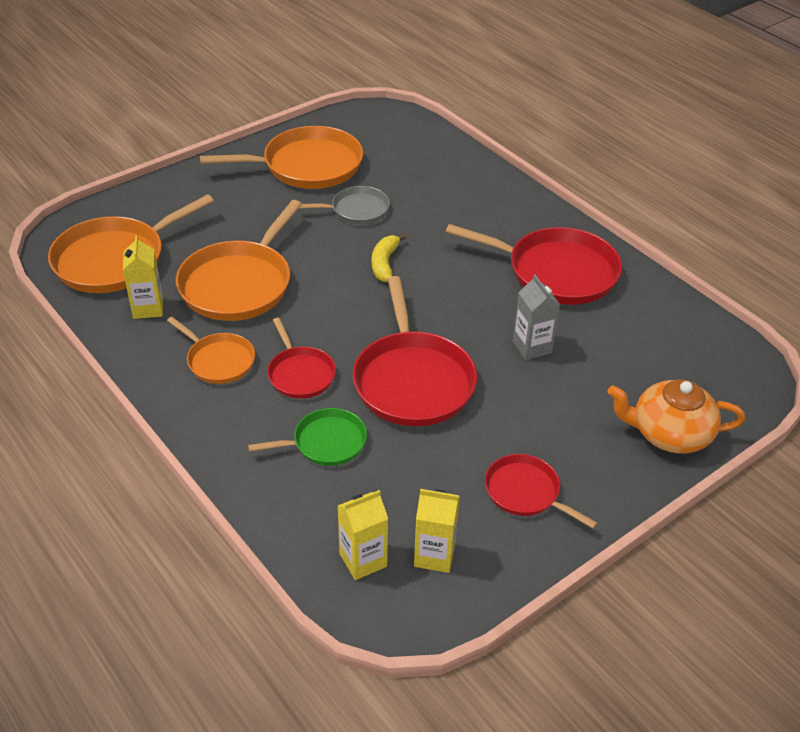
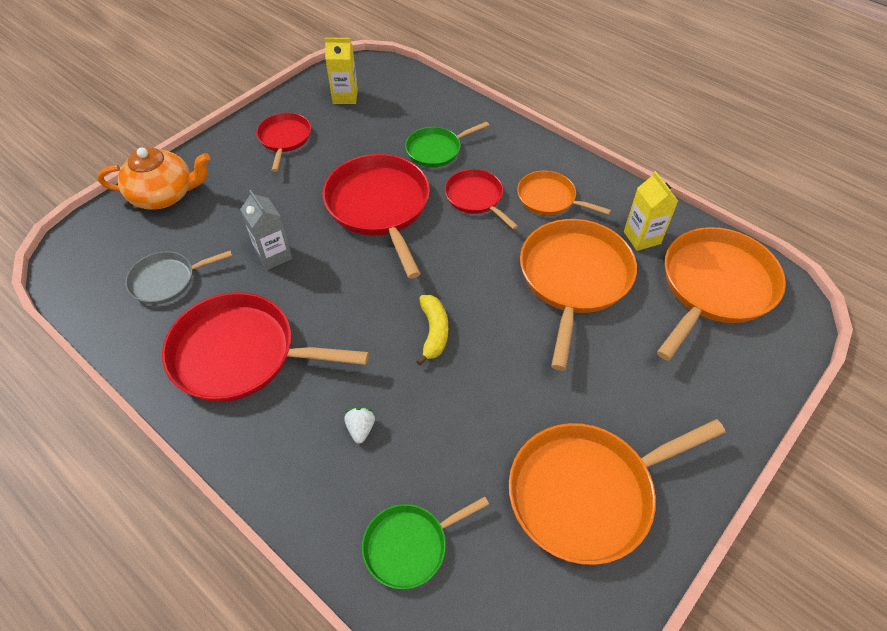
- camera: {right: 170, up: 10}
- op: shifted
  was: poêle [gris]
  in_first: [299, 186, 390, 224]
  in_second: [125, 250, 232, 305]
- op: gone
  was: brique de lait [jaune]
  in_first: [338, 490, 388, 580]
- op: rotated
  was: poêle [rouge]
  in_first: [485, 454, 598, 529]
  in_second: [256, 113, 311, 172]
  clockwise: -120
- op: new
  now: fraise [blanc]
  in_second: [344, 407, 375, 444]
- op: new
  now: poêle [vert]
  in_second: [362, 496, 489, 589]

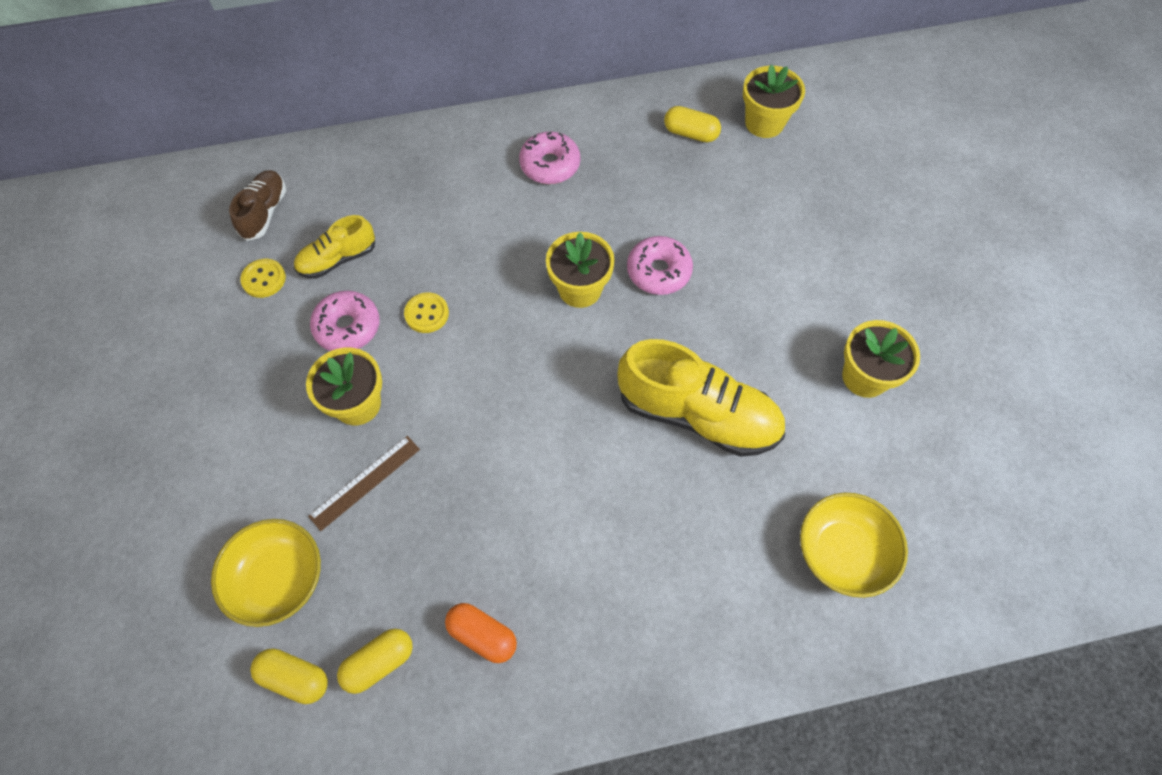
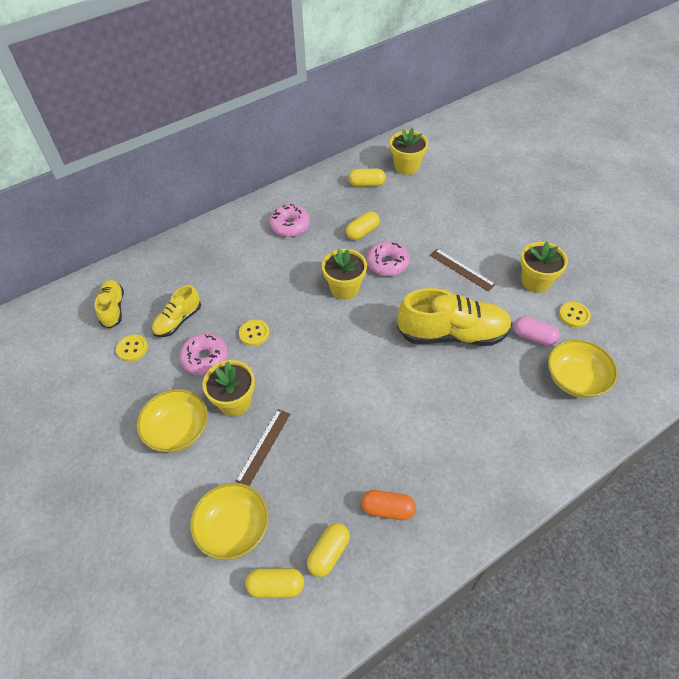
- camera: {right: -20, up: -10}
- op: repainted
  was: chaussure [marron]
  now: chaussure [jaune]
  in_first: [229, 170, 286, 241]
  in_second: [95, 280, 124, 328]
- op: new
  now: bol [jaune]
  in_second: [137, 389, 208, 452]
- op: new
  now: gélule [jaune]
  in_second: [346, 211, 380, 240]
- op: new
  now: règle [marron]
  in_second: [430, 249, 496, 292]
- op: new
  now: gélule [rose]
  in_second: [513, 316, 560, 346]
- op: new
  now: bouton [jaune]
  in_second: [559, 302, 591, 328]

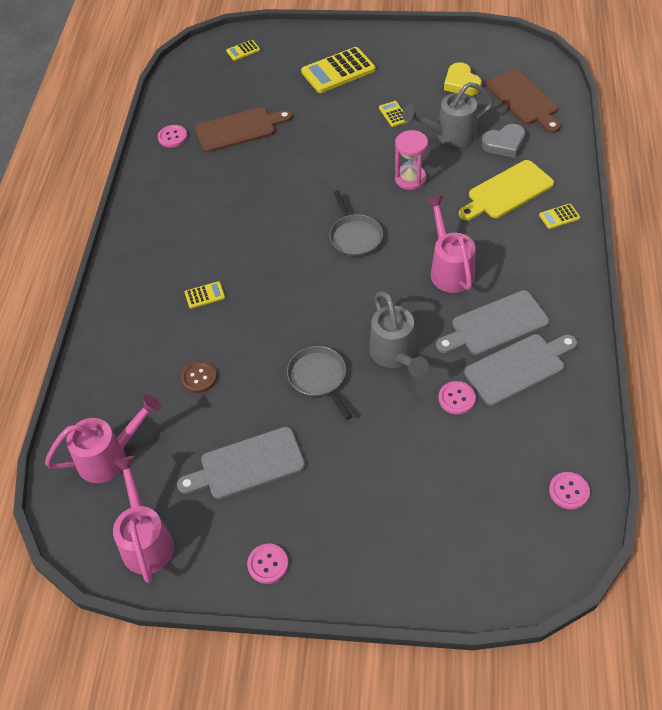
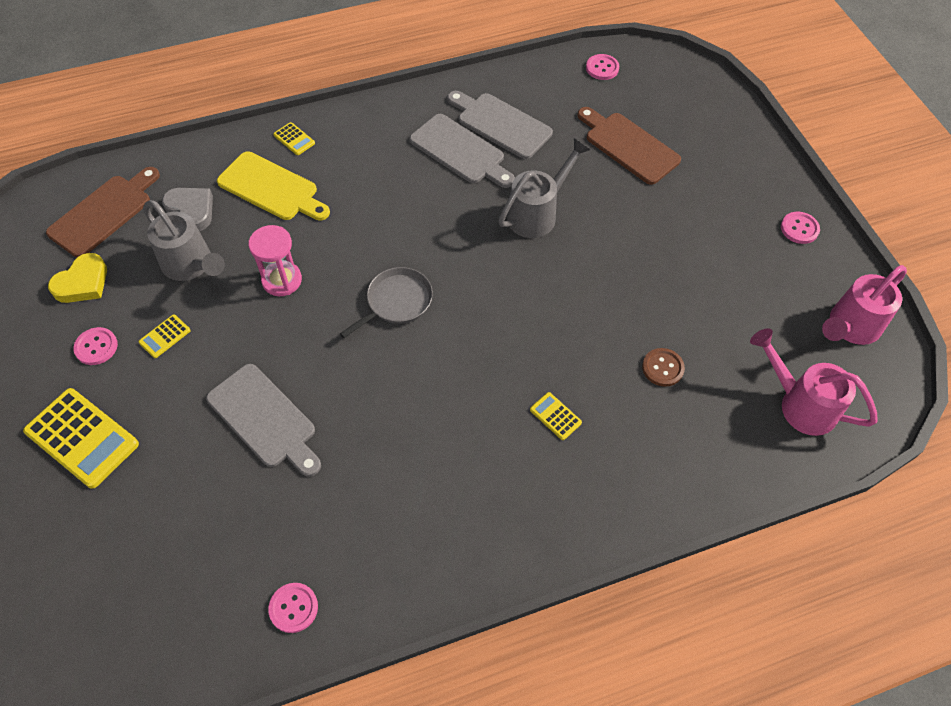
- camera: {right: -120, up: 5}
- op: shifted
  was: planche à découper [gris]
  in_first: [177, 427, 305, 499]
  in_second: [206, 364, 321, 477]
- op: shifted
  was: planche à découper [marron]
  in_first: [195, 107, 293, 152]
  in_second: [577, 107, 681, 185]
- op: gone
  was: calculatrice [jaune]
  in_first: [226, 40, 260, 61]
- op: gone
  was: poêle [gris]
  in_first: [287, 346, 352, 420]
- op: gone
  was: arrosoir [rose]
  in_first: [425, 196, 476, 293]
- op: shifted
  was: bouton [rose]
  in_first: [438, 381, 476, 415]
  in_second: [73, 327, 118, 365]

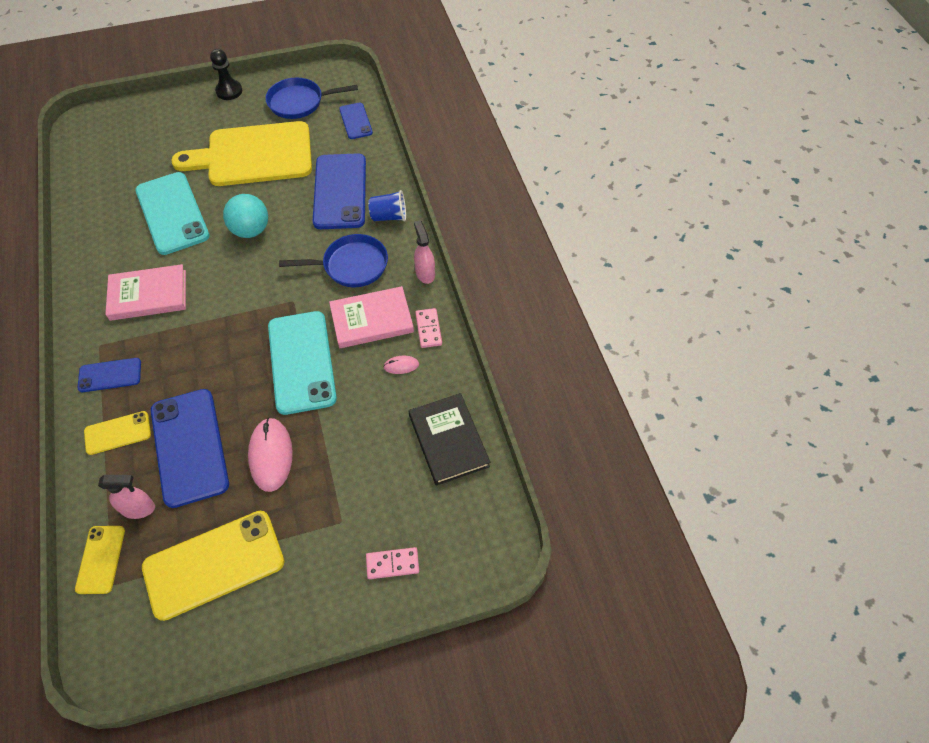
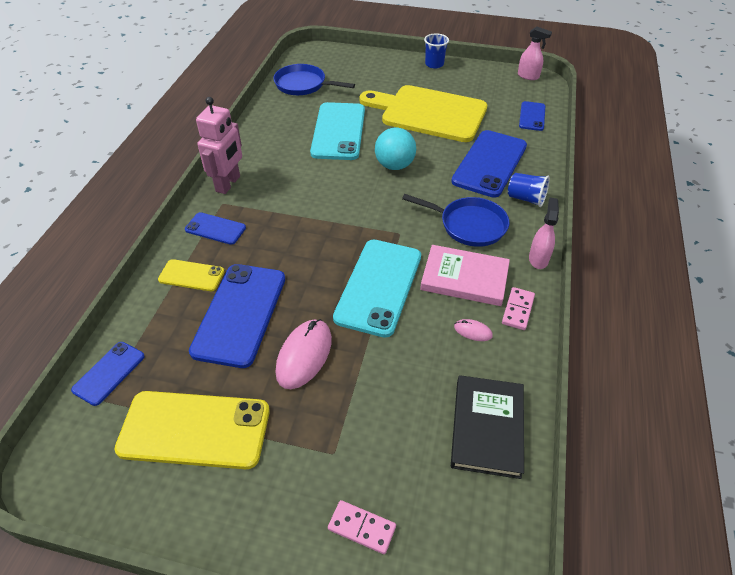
- camera: {right: 30, up: -10}
- op: repainted
  was: téléphone [jaune]
  now: téléphone [bleu]
  in_first: [75, 526, 125, 594]
  in_second: [71, 342, 145, 406]
- op: shifted
  was: vaporisateur [rose]
  in_first: [98, 475, 155, 519]
  in_second: [518, 27, 552, 80]
- op: gone
  was: livre [rose]
  in_first: [105, 264, 186, 321]
- op: swapped
  was: pion [noir]
  now: gobelet [bleu]
  in_first: [210, 49, 242, 100]
  in_second: [424, 33, 449, 69]
- op: shifted
  was: poêle [bleu]
  in_first: [265, 78, 358, 119]
  in_second: [273, 64, 355, 95]
- op: new
  now: robot [rose]
  in_second: [196, 97, 242, 194]

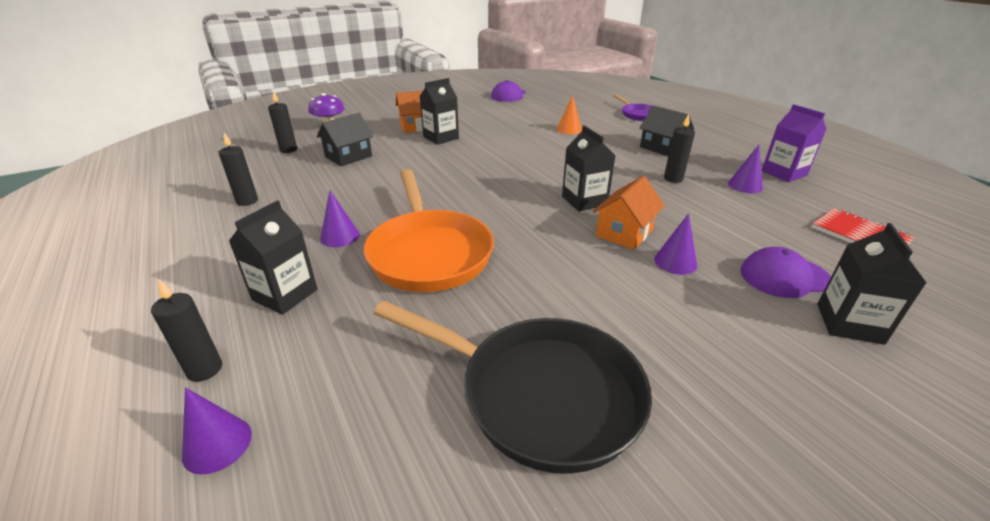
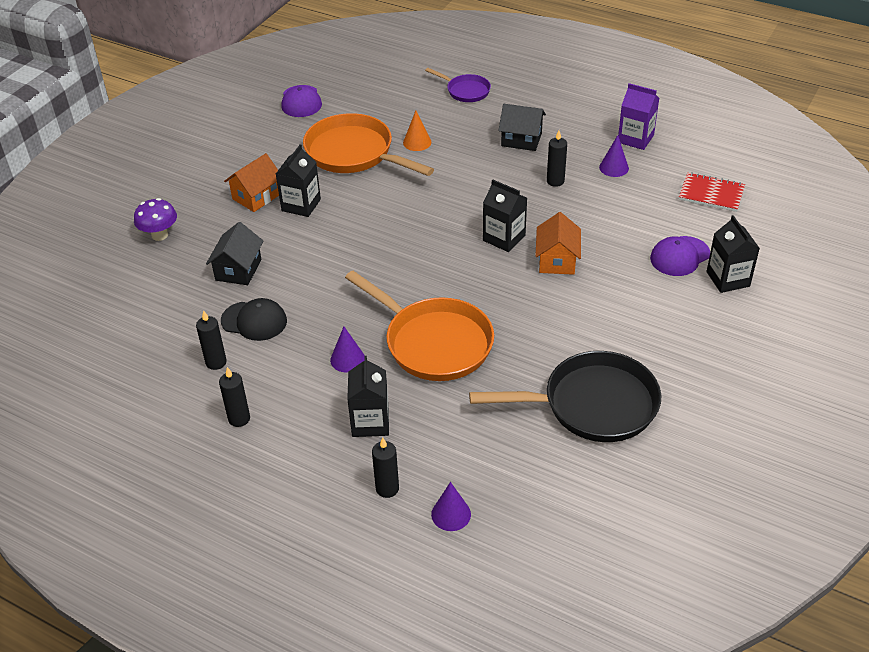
- camera: {right: -30, up: 10}
- op: shifted
  was: bougie [noir]
  in_first: [268, 91, 297, 153]
  in_second: [219, 367, 250, 427]
- op: gone
  was: cône [violet]
  in_first: [654, 213, 697, 275]
- op: new
  now: casquette [noir]
  in_second: [221, 298, 287, 341]
- op: new
  now: poêle [orange]
  in_second: [303, 113, 434, 176]

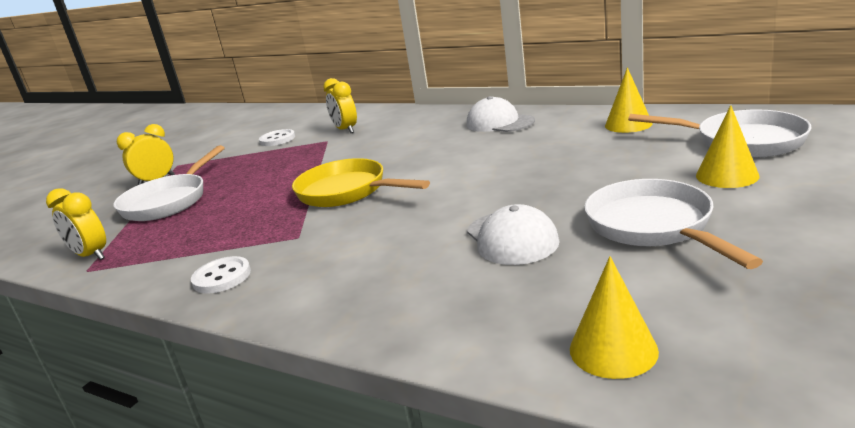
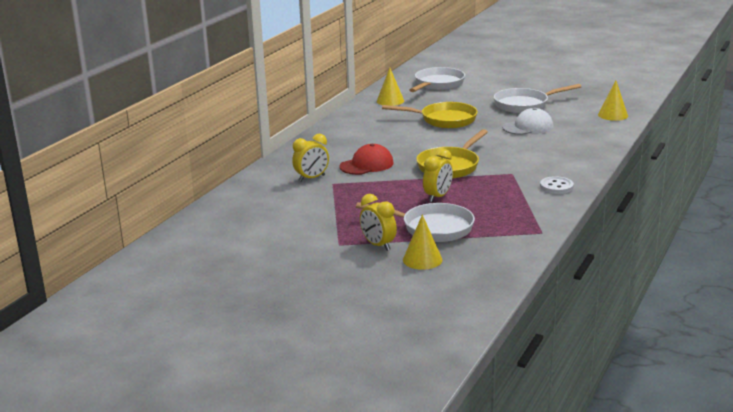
- camera: {right: -95, up: 0}
- op: shifted
  was: réveil [jaune]
  in_first: [46, 189, 106, 260]
  in_second: [423, 149, 453, 202]
- op: gone
  was: bouton [blanc]
  in_first: [259, 129, 295, 146]
- op: gone
  was: casquette [blanc]
  in_first: [467, 96, 535, 132]
- op: shifted
  was: cône [jaune]
  in_first: [696, 105, 760, 188]
  in_second: [403, 214, 443, 270]
- op: new
  now: casquette [rouge]
  in_second: [339, 144, 394, 175]
- op: new
  now: poêle [jaune]
  in_second: [382, 102, 478, 128]

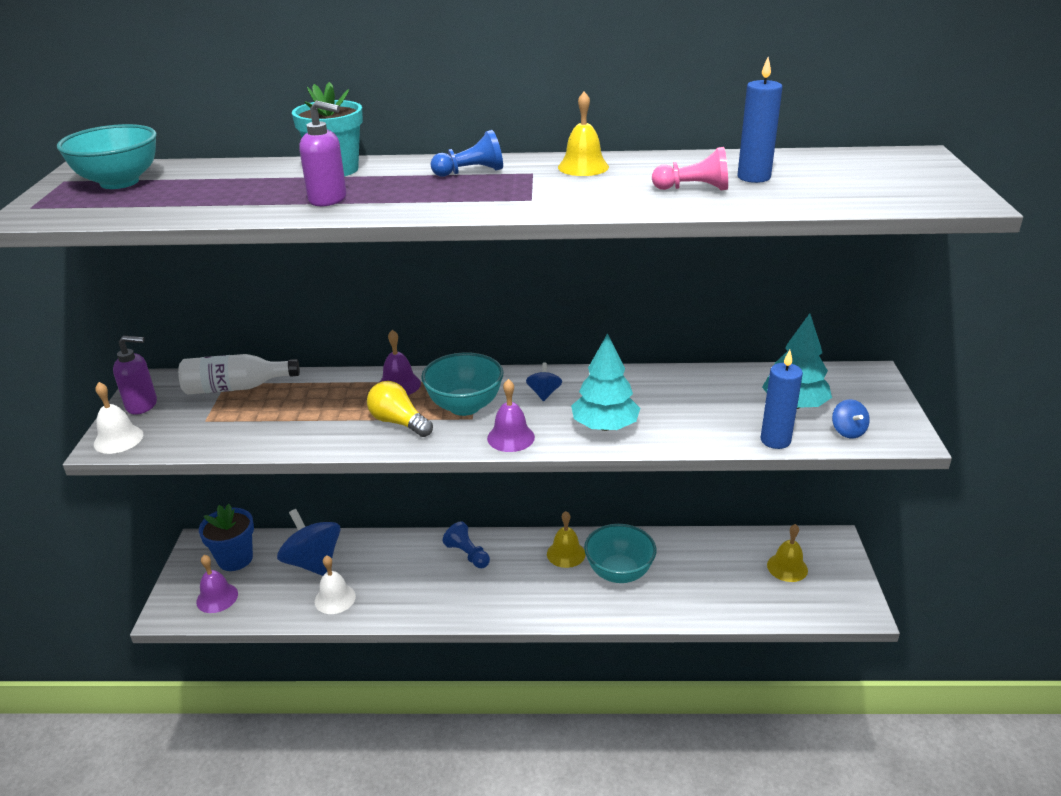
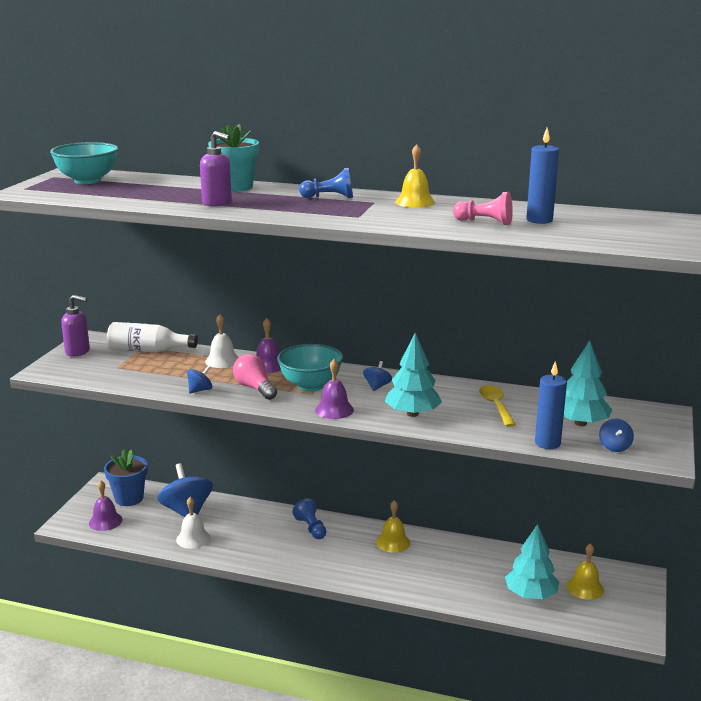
- camera: {right: 15, up: -10}
- op: shifted
  was: cloche [blanc]
  in_first: [94, 382, 143, 454]
  in_second: [205, 314, 239, 368]
- op: repainted
  was: ampoule [jaune]
  now: ampoule [rose]
  in_first: [367, 381, 433, 437]
  in_second: [233, 354, 277, 400]
- op: gone
  was: bol [turquoise]
  in_first: [584, 524, 656, 583]
- op: new
  now: toupie [bleu]
  in_second: [187, 366, 212, 393]
- op: new
  now: cuillère [jaune]
  in_second: [479, 385, 516, 427]
- op: new
  now: arbre [turquoise]
  in_second: [505, 524, 559, 599]

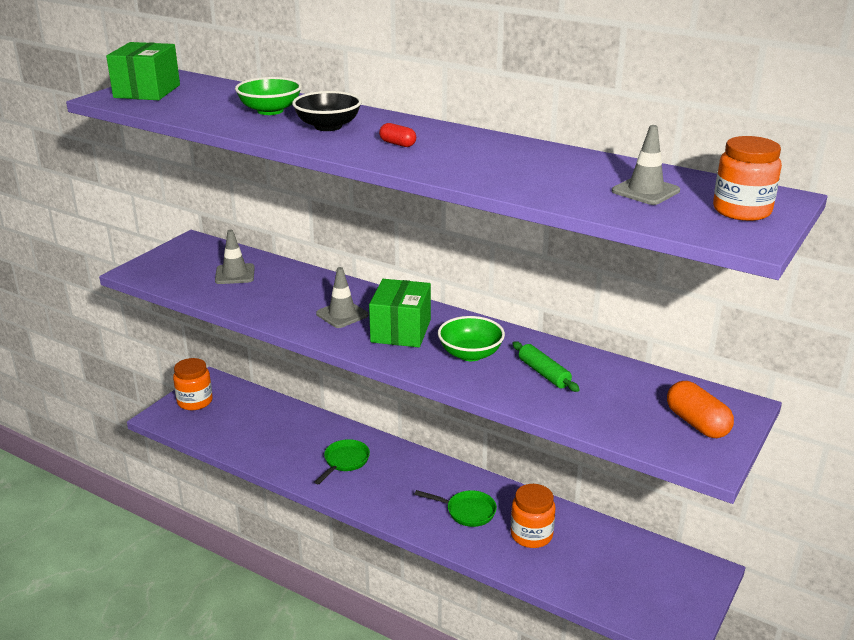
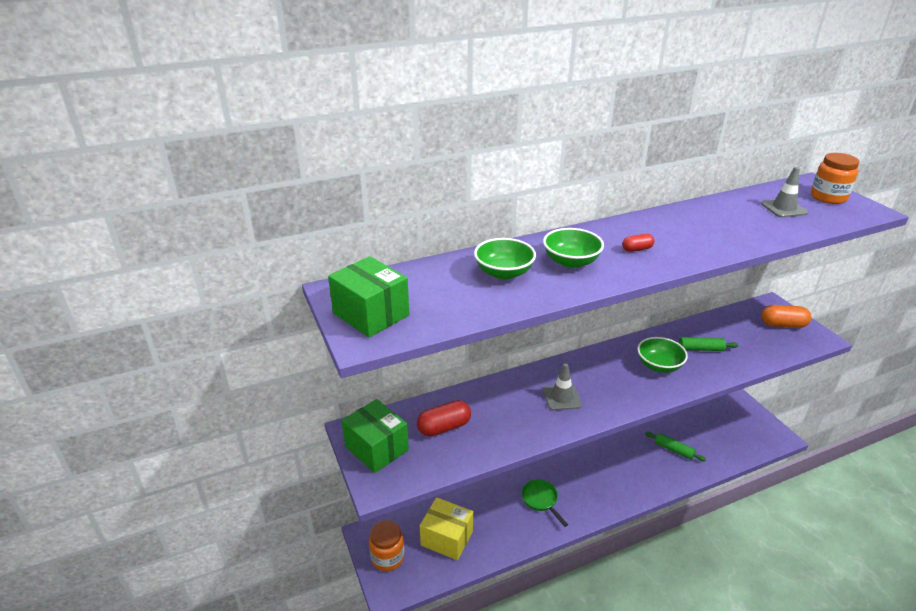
- camera: {right: -55, up: 5}
- op: swapped
  was: cône de chantier [gris]
  now: gélule [rouge]
  in_first: [215, 229, 255, 284]
  in_second: [417, 400, 471, 436]
- op: repainted
  was: bol [noir]
  now: bol [vert]
  in_first: [292, 91, 362, 131]
  in_second: [543, 228, 604, 268]
- op: shifted
  was: boîte [vert]
  in_first: [369, 279, 431, 347]
  in_second: [342, 399, 409, 473]
- op: gone
  was: poêle [vert]
  in_first: [415, 490, 497, 527]
- op: swapped
  was: bocal [orange]
  now: rouleau à pâtisserie [vert]
  in_first: [511, 484, 556, 548]
  in_second: [645, 432, 706, 461]
- op: new
  now: boîte [jaune]
  in_second: [420, 497, 473, 560]

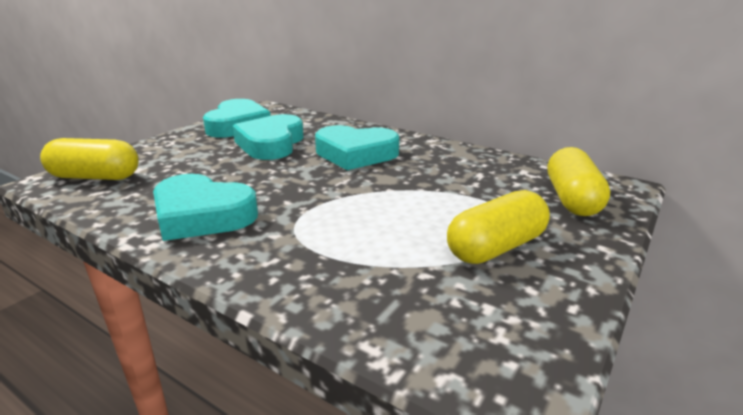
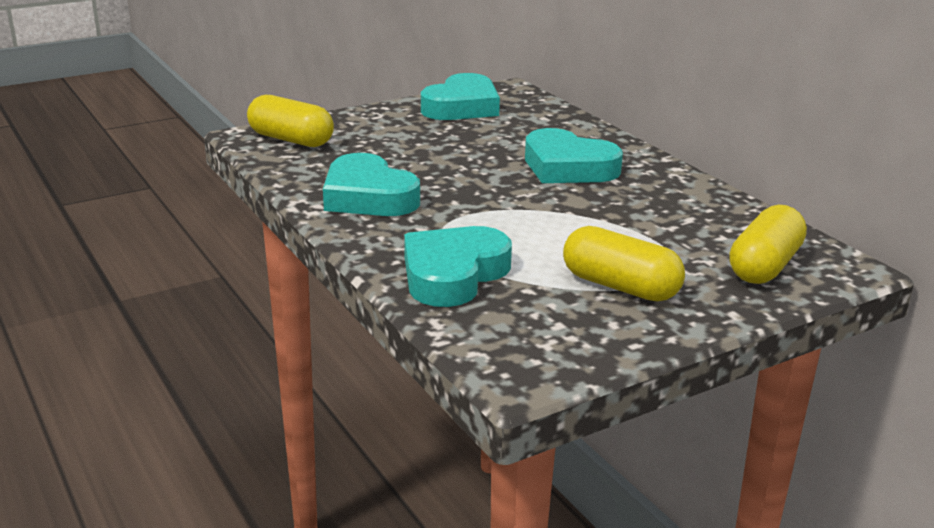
- camera: {right: 25, up: 0}
- op: shifted
  was: cœur [turquoise]
  in_first: [232, 114, 304, 160]
  in_second: [404, 226, 512, 307]
- op: rotated
  was: gélule [jaune]
  in_first: [447, 190, 550, 264]
  in_second: [563, 226, 685, 301]
  clockwise: 45

